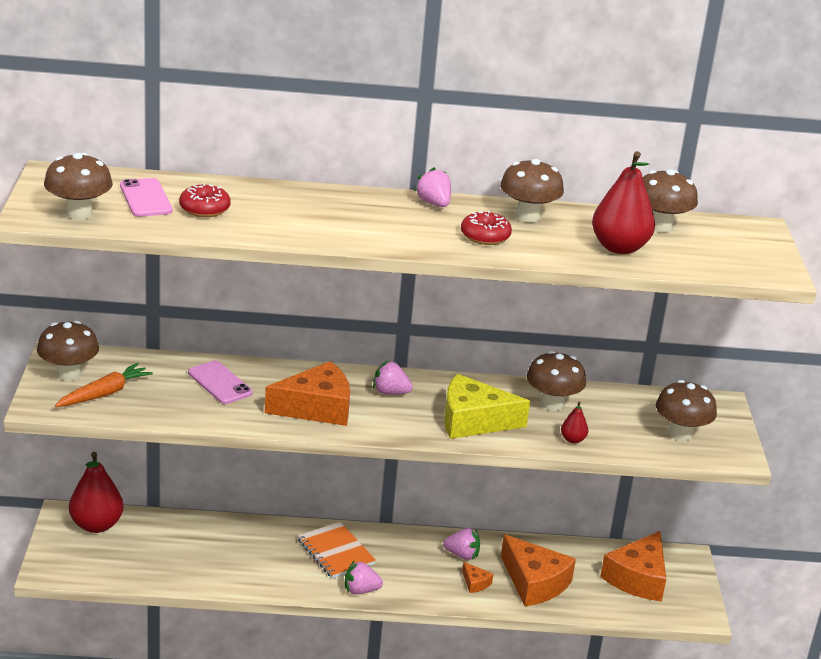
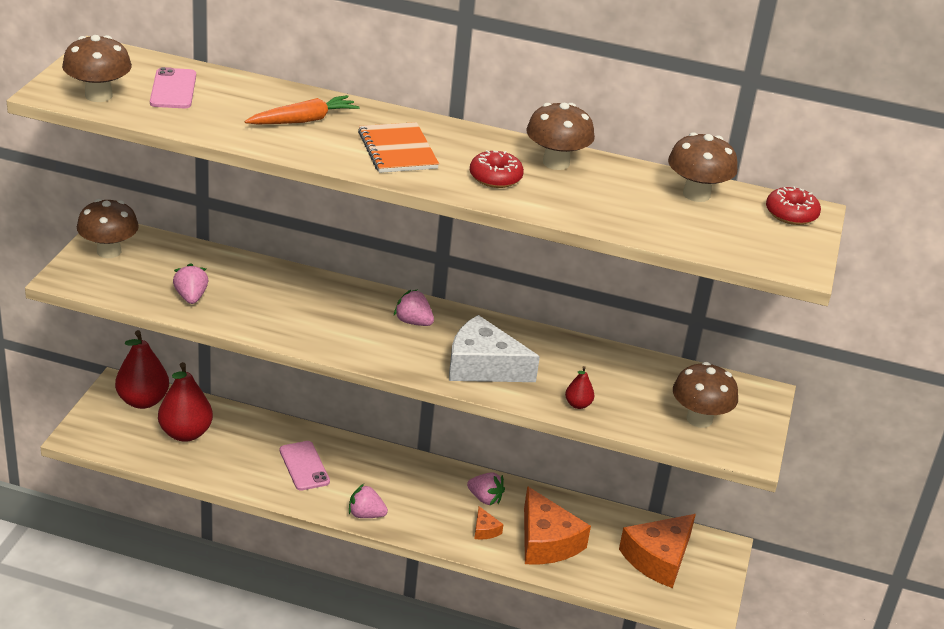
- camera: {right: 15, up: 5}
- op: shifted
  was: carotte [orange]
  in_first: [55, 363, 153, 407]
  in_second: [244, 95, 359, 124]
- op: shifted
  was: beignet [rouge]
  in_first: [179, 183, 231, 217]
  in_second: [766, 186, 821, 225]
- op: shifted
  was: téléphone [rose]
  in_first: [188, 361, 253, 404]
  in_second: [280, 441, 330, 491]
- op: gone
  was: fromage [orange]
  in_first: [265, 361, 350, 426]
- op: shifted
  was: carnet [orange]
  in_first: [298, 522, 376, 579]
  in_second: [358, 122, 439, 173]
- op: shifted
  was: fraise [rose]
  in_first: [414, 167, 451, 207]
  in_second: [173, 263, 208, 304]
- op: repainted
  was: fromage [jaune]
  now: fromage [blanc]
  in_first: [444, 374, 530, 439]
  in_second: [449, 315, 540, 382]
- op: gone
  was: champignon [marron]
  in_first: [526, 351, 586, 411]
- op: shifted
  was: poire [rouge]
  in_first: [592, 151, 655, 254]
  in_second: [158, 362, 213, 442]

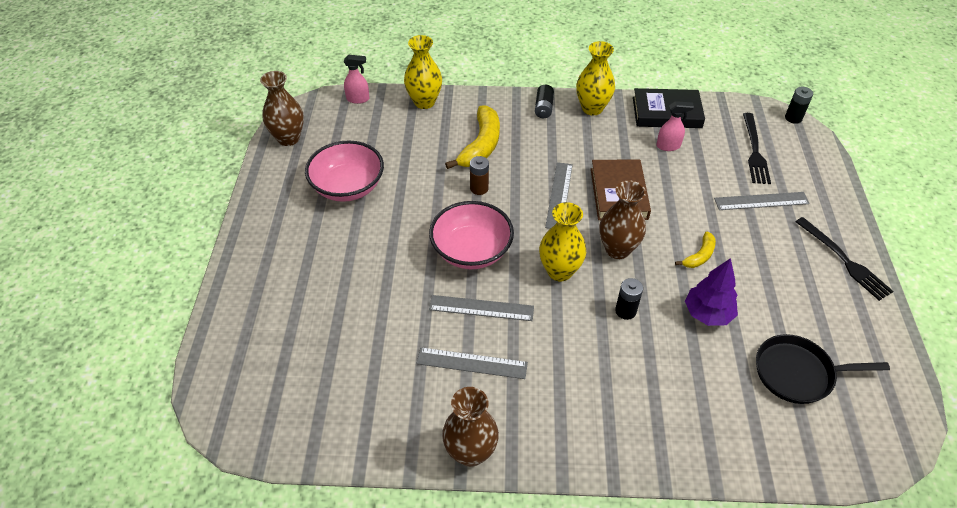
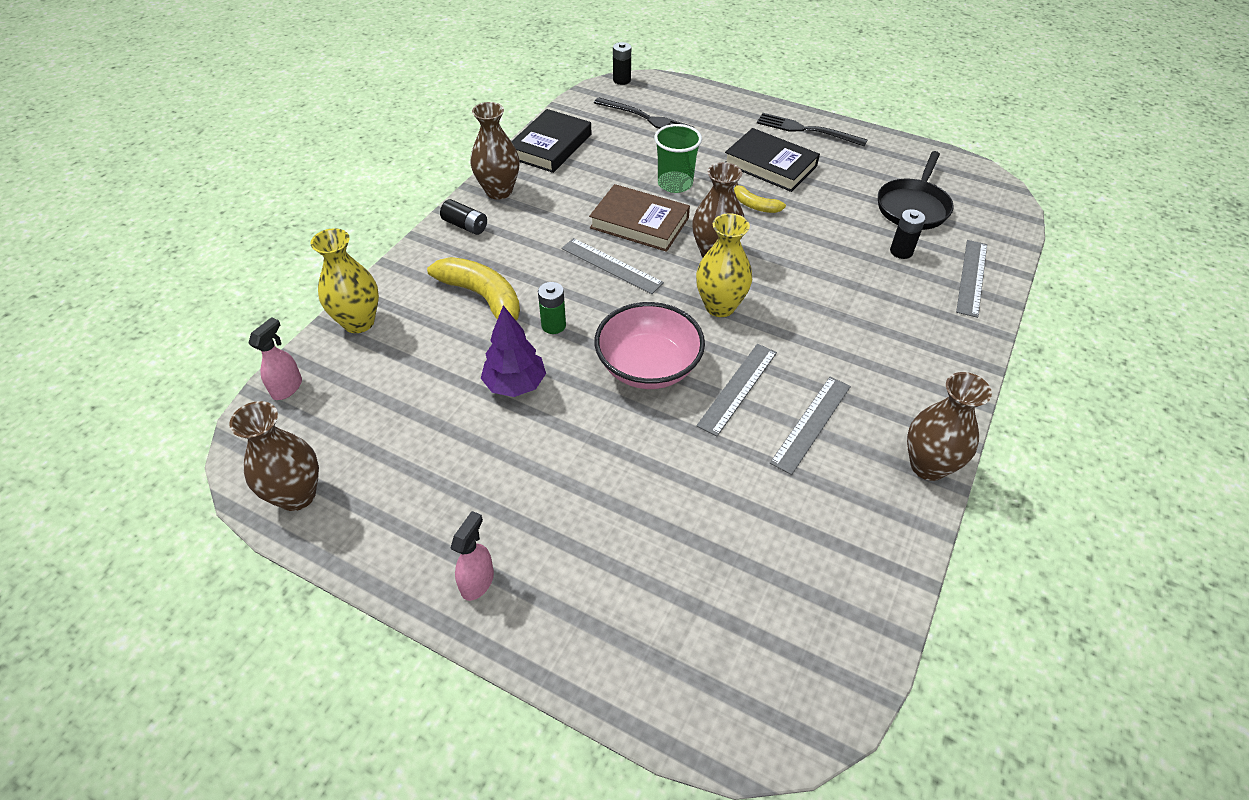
- camera: {right: -65, up: 0}
- op: gone
  was: bol [rose]
  in_first: [305, 140, 384, 202]
- op: repainted
  was: pile [marron]
  now: pile [vert]
  in_first: [470, 156, 489, 195]
  in_second: [538, 282, 566, 334]
- op: repainted
  was: vase [jaune]
  now: vase [marron]
  in_first: [576, 41, 615, 115]
  in_second: [470, 102, 520, 199]
- op: shifted
  was: pile [noir]
  in_first: [615, 278, 643, 320]
  in_second: [890, 209, 926, 259]
- op: shifted
  was: vaporisateur [rose]
  in_first: [656, 101, 694, 151]
  in_second: [450, 511, 494, 601]
- op: rotated
  was: banane [jaune]
  in_first: [675, 232, 716, 268]
  in_second: [734, 182, 786, 213]
  clockwise: 150
- op: shifted
  was: arbre [violet]
  in_first: [685, 258, 738, 326]
  in_second: [481, 305, 546, 397]
- op: shifted
  was: règle [gris]
  in_first: [714, 192, 810, 210]
  in_second: [956, 240, 987, 318]
- op: rotated
  was: fourchette [noir]
  in_first: [795, 217, 894, 301]
  in_second: [757, 113, 867, 147]
  clockwise: -150
- op: new
  now: gobelet [vert]
  in_second: [654, 124, 702, 193]
- op: new
  now: livre [noir]
  in_second: [725, 128, 820, 192]

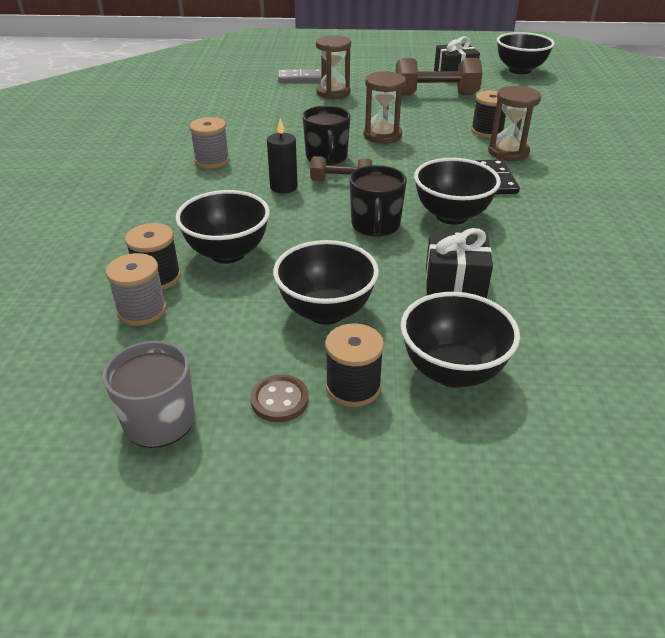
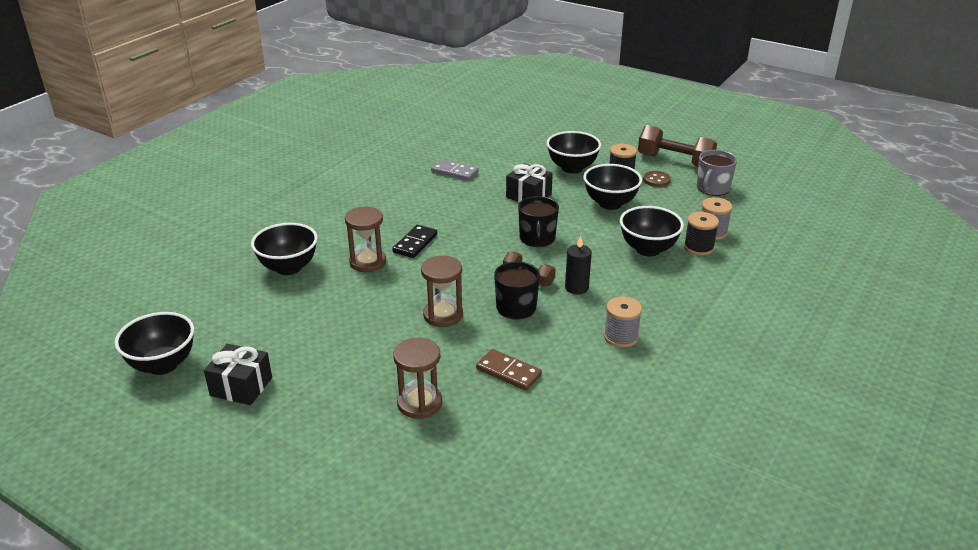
- camera: {right: -150, up: -5}
- op: shifted
  was: domino [gris]
  in_first: [278, 69, 322, 83]
  in_second: [431, 159, 479, 181]
- op: rotated
  was: tasse [noir]
  in_first: [349, 165, 407, 237]
  in_second: [518, 196, 559, 247]
  clockwise: 150
- op: shifted
  was: haltère [marron]
  in_first: [395, 58, 483, 96]
  in_second: [638, 125, 717, 167]
- op: shifted
  was: bol [noir]
  in_first: [414, 158, 501, 225]
  in_second: [251, 223, 318, 275]
- op: gone
  was: bobine [noir]
  in_first: [471, 91, 506, 138]
- op: new
  now: domino [marron]
  in_second: [476, 349, 542, 391]

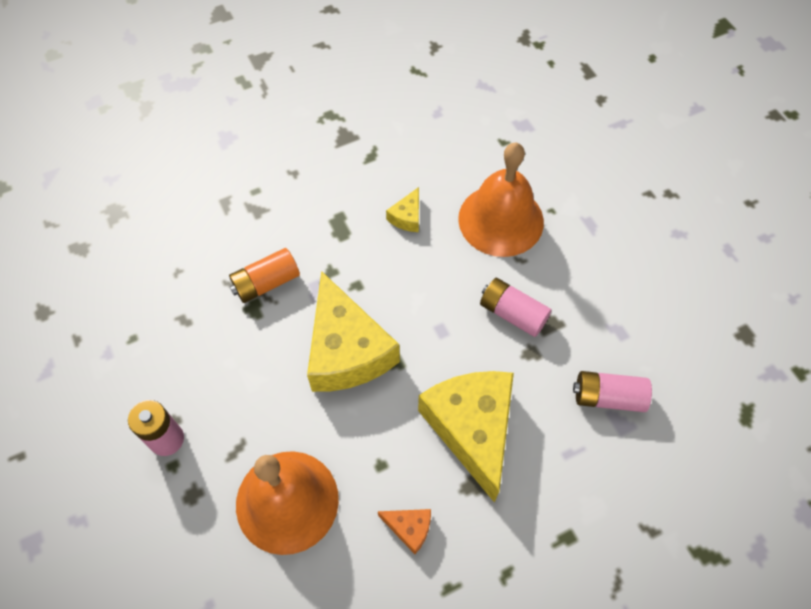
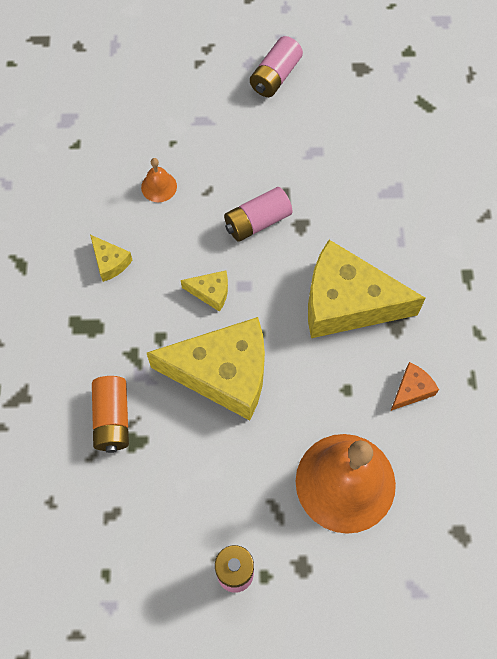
- camera: {right: -65, up: 5}
- op: scaled
  was: cloche [orange]
  in_first: [458, 143, 544, 257]
  in_second: [141, 158, 177, 202]
  ratio: 0.41
- op: shifted
  was: pile [rose]
  in_first: [573, 371, 652, 412]
  in_second: [250, 36, 303, 97]
- op: new
  now: fromage [jaune]
  in_second: [181, 270, 228, 312]

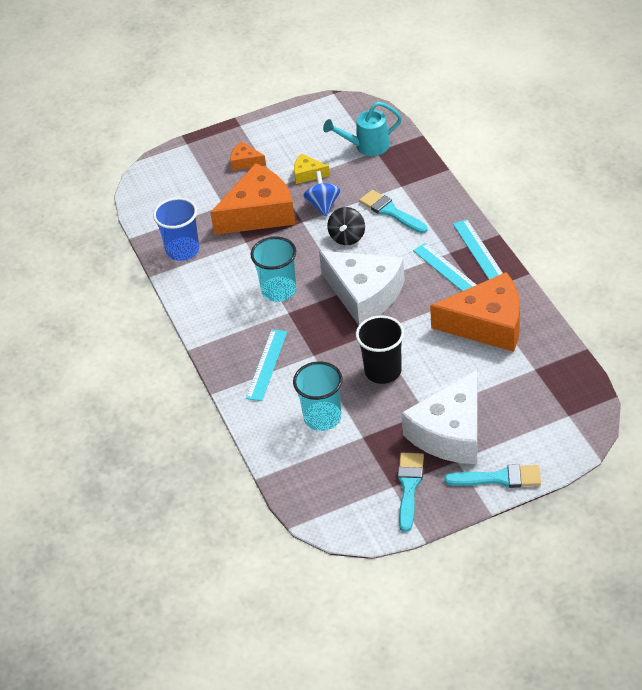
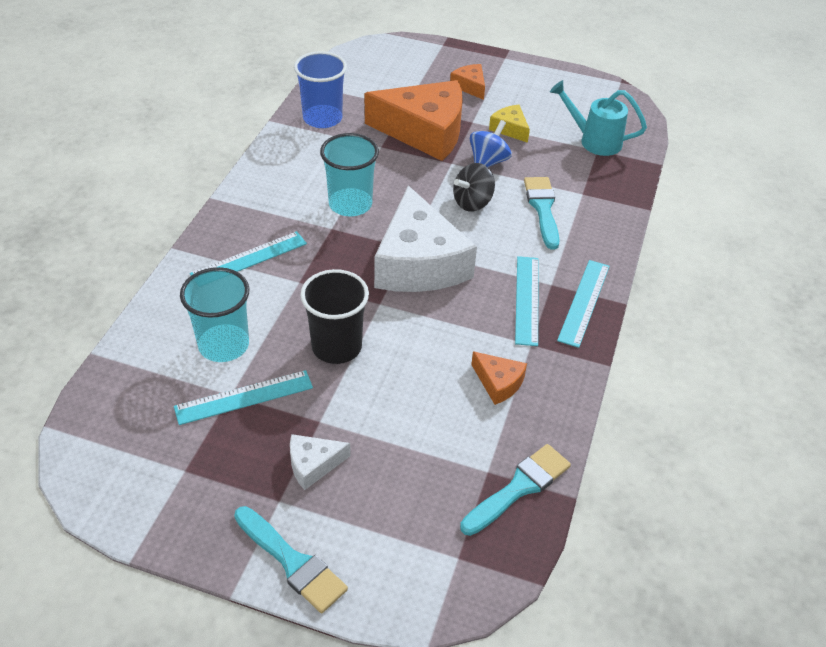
- camera: {right: 35, up: 0}
- op: shifted
  was: pinceau [turquoise]
  in_first: [398, 453, 424, 532]
  in_second: [460, 444, 571, 536]
- op: scaled
  was: fromage [blanc]
  in_first: [401, 370, 478, 464]
  in_second: [290, 434, 351, 490]
  ratio: 0.44
- op: scaled
  was: fromage [orange]
  in_first: [430, 272, 520, 352]
  in_second: [471, 351, 527, 405]
  ratio: 0.44
- op: new
  now: règle [turquoise]
  in_second: [174, 370, 313, 425]

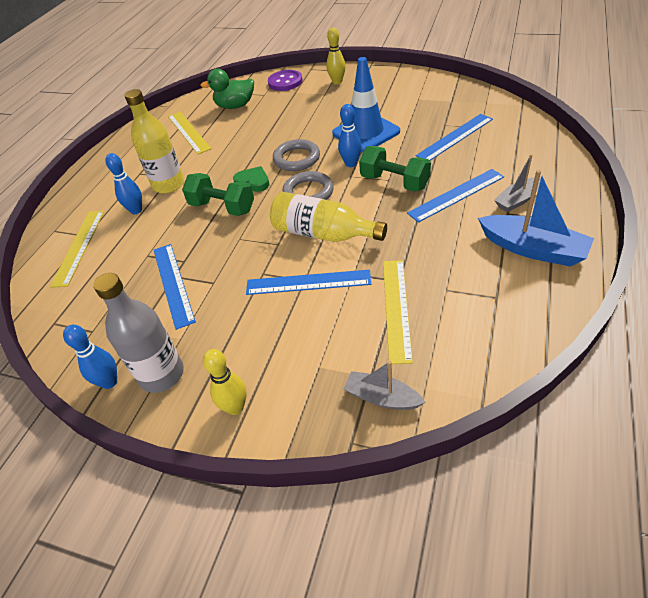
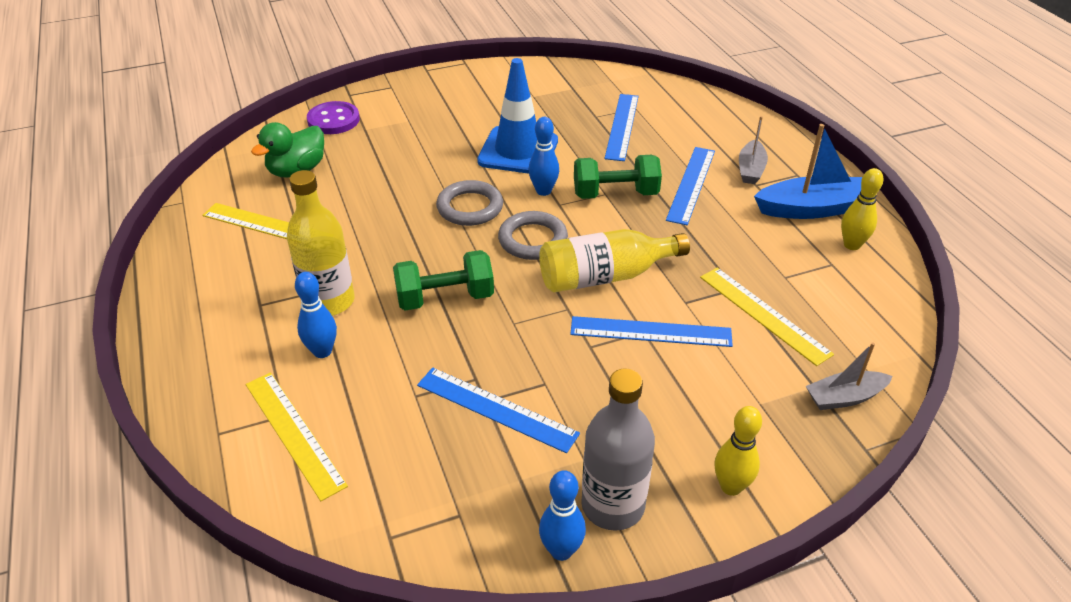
- camera: {right: -45, up: -5}
- op: gone
  was: cœur [vert]
  in_first: [233, 166, 269, 192]
- op: rotated
  was: règle [bleu]
  in_first: [246, 270, 371, 295]
  in_second: [570, 316, 733, 347]
  clockwise: 45
- op: shifted
  was: quille [jaune]
  in_first: [326, 28, 346, 84]
  in_second: [841, 168, 883, 250]

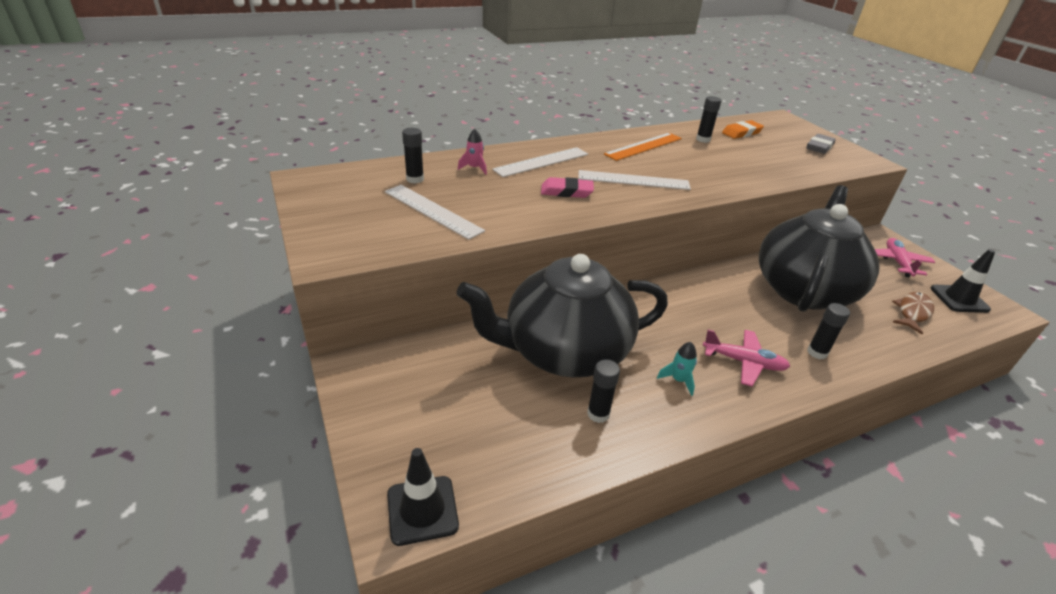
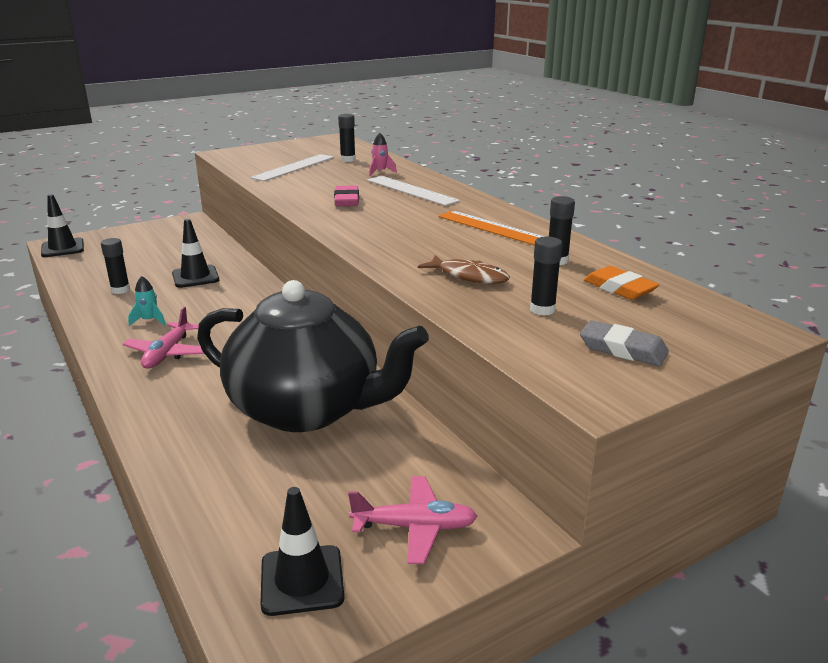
- camera: {right: 85, up: -10}
- op: swapped
  was: théière [noir]
  now: cône de chantier [noir]
  in_first: [456, 254, 668, 377]
  in_second: [172, 219, 219, 288]
- op: gone
  was: règle [blanc]
  in_first: [578, 170, 691, 190]
- op: shifted
  was: bâton de colle [noir]
  in_first: [807, 303, 850, 359]
  in_second: [530, 236, 563, 316]
- op: shifted
  was: poisson [marron]
  in_first: [892, 292, 934, 334]
  in_second: [418, 255, 510, 284]

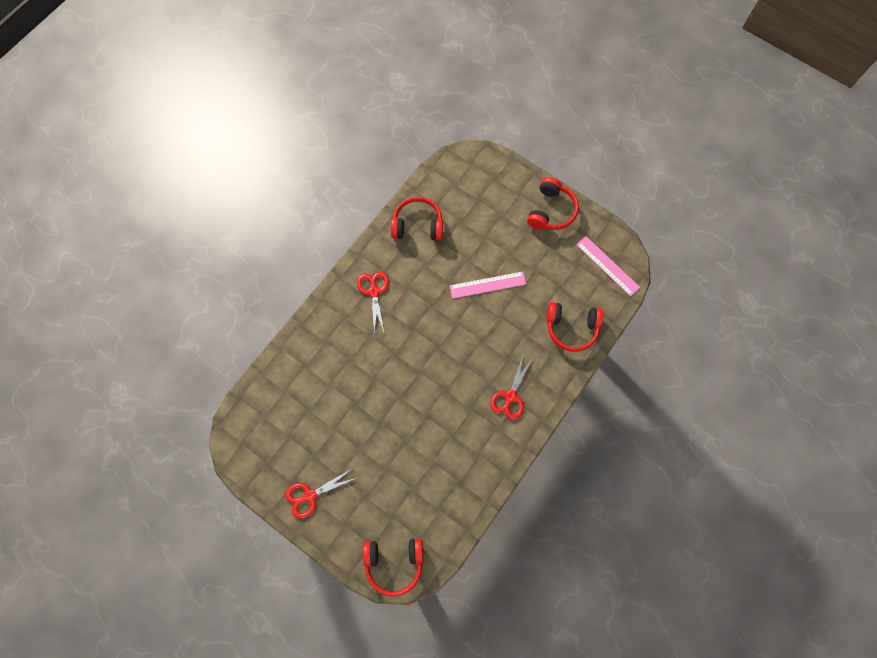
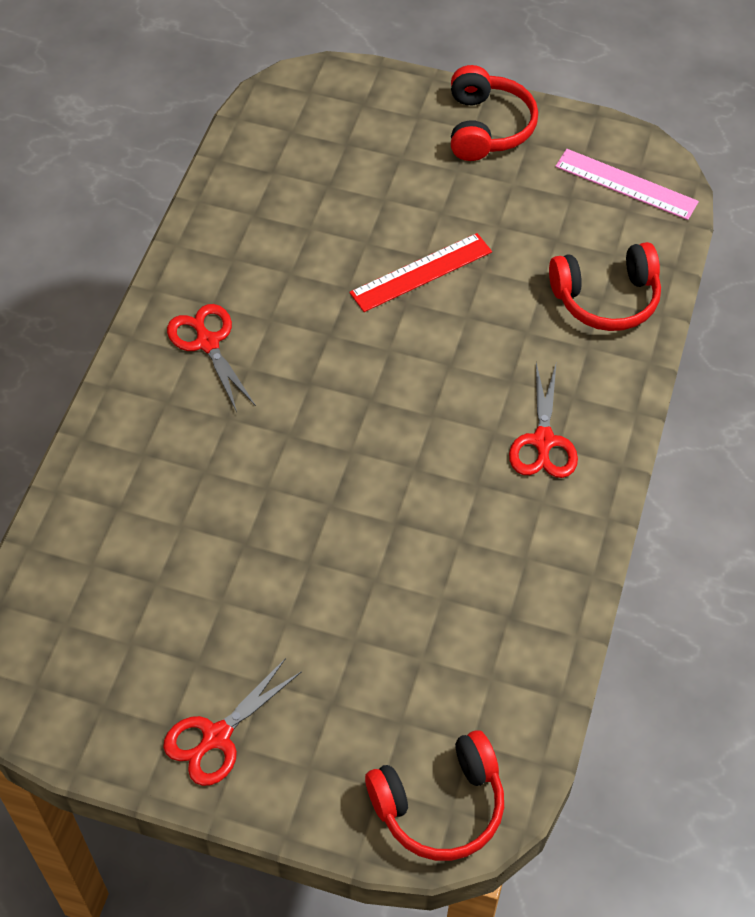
- camera: {right: -20, up: -15}
- op: gone
  was: casque audio [rouge]
  in_first: [391, 196, 443, 241]
- op: repainted
  was: règle [rose]
  now: règle [rouge]
  in_first: [450, 271, 526, 299]
  in_second: [349, 233, 492, 312]

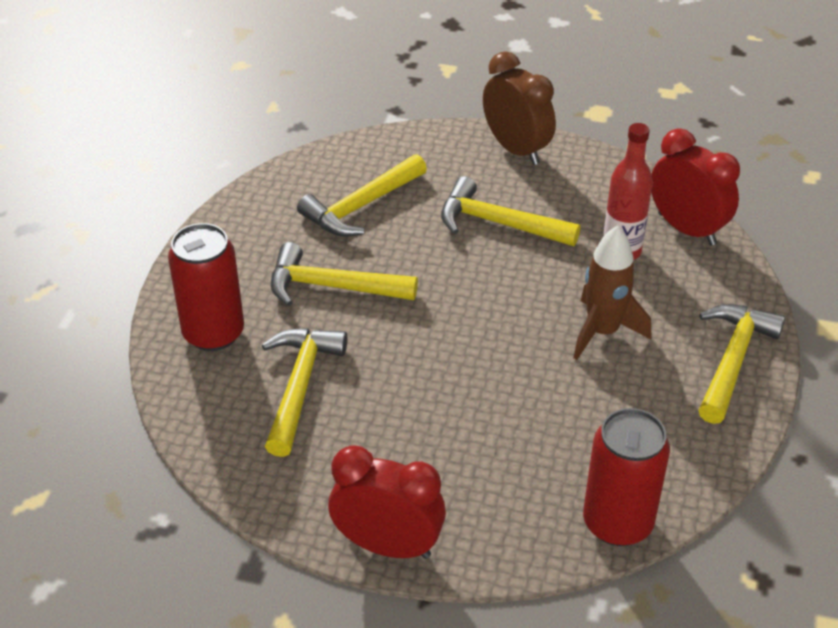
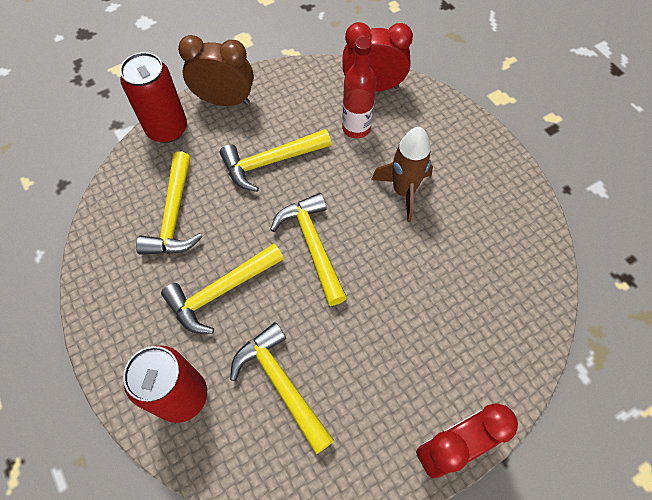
- camera: {right: -45, up: 20}
- op: shifted
  was: canette [rouge]
  in_first: [583, 408, 670, 546]
  in_second: [120, 52, 187, 143]
- op: shifted
  was: marteau [jaune]
  in_first: [699, 304, 785, 424]
  in_second: [270, 193, 347, 306]

